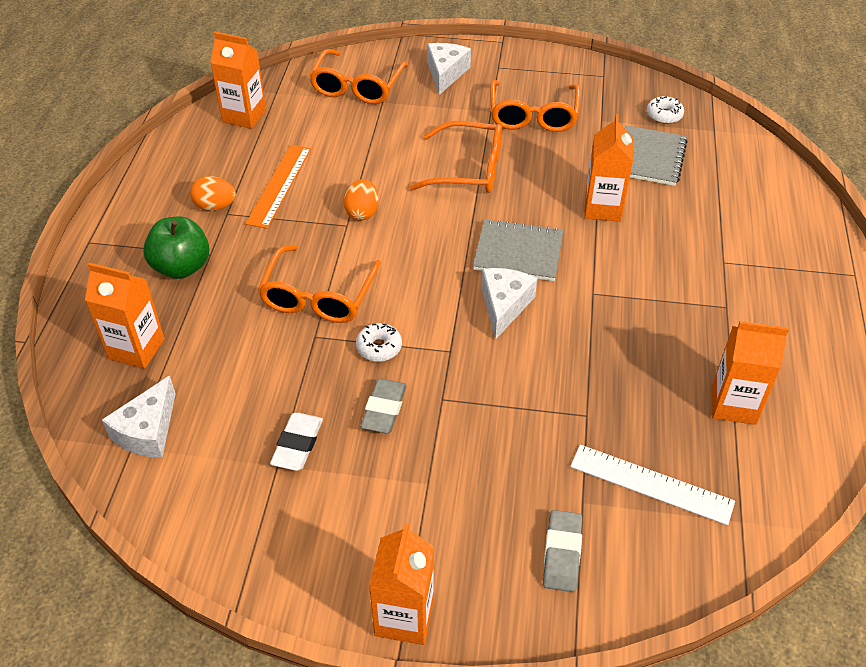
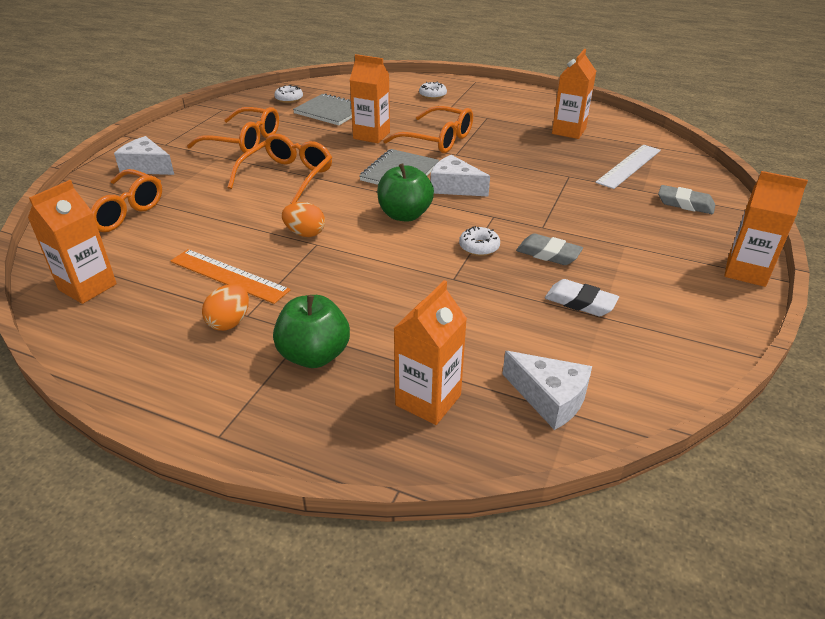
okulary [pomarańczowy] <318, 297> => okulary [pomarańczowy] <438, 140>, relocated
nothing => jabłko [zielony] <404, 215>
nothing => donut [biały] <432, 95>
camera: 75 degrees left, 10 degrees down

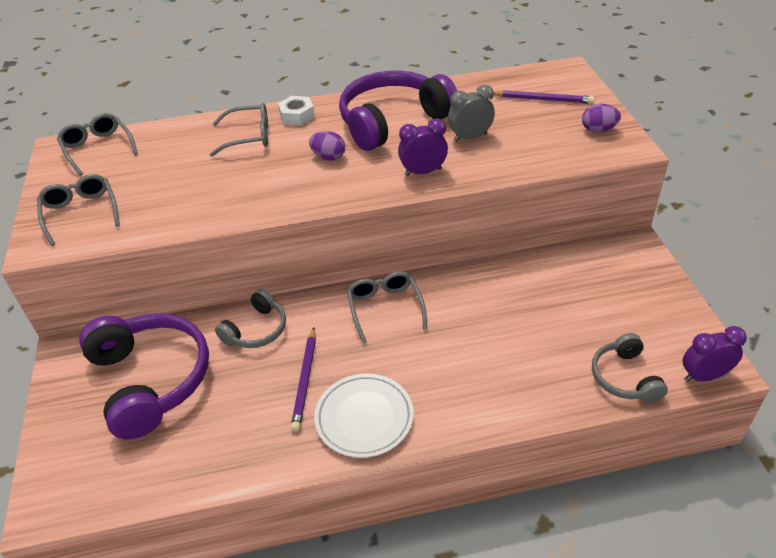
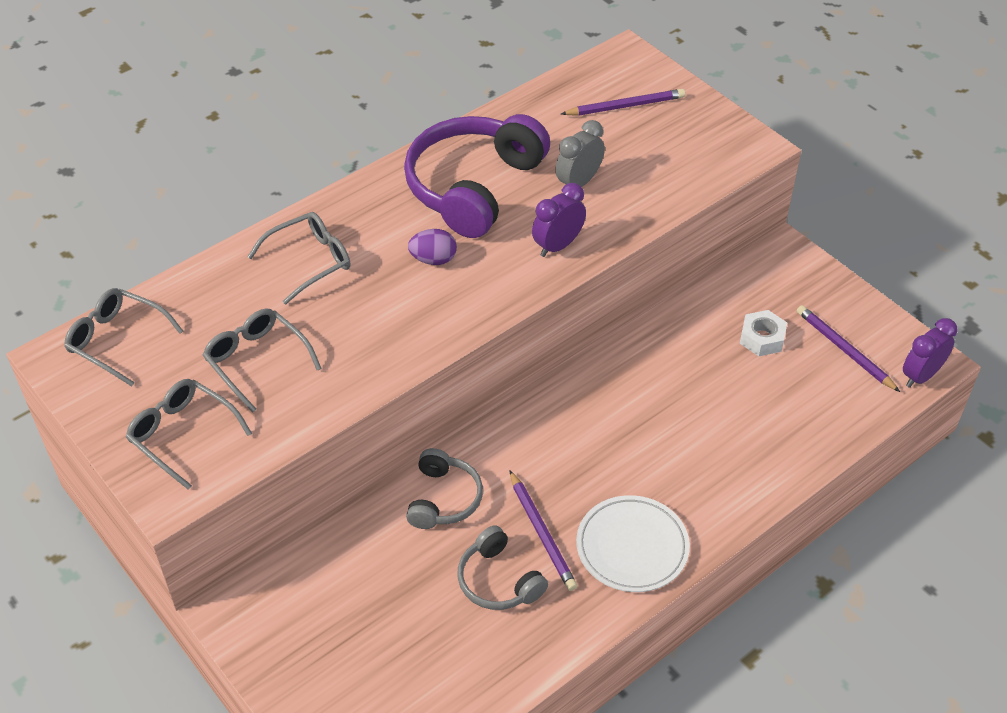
słuchawki [fioletowy] <151, 380> => nothing
nakrętka [biały] <297, 116> => nakrętka [biały] <762, 338>, relocated
okulary [szary] <385, 308> => okulary [szary] <257, 361>, relocated
jajko [fioletowy] <598, 130> => nothing
słuchawki [szary] <624, 377> => słuchawki [szary] <498, 581>, relocated
nothing => ołówek [fioletowy] <845, 350>
camera: 30 degrees left, 5 degrees up

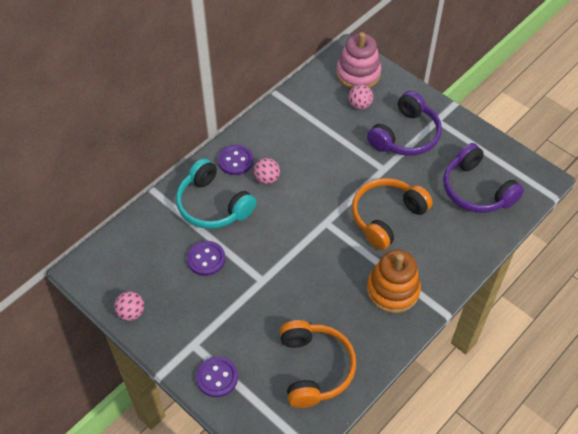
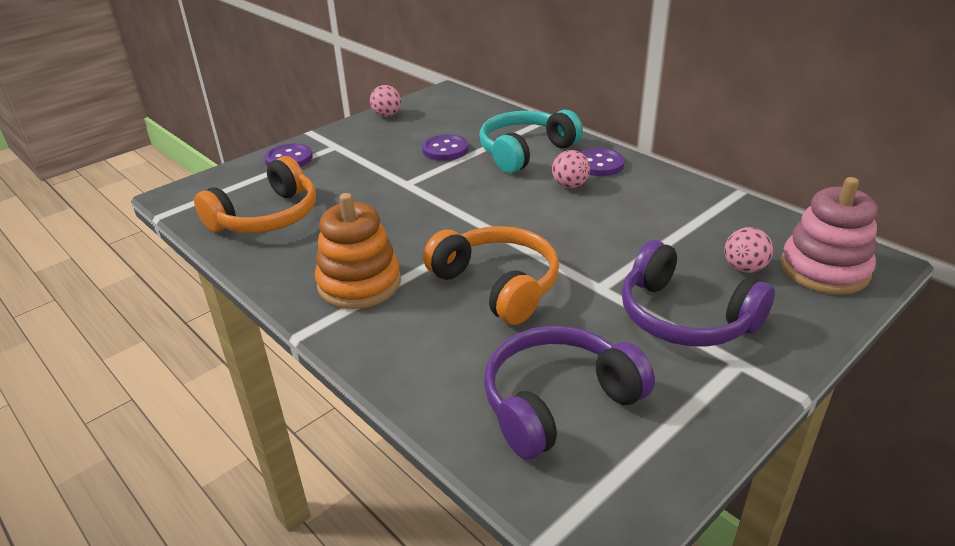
słuchawki [pomarańczowy] <315, 368> => słuchawki [pomarańczowy] <267, 217>, 45 degrees counterclockwise
camera: 95 degrees right, 20 degrees down

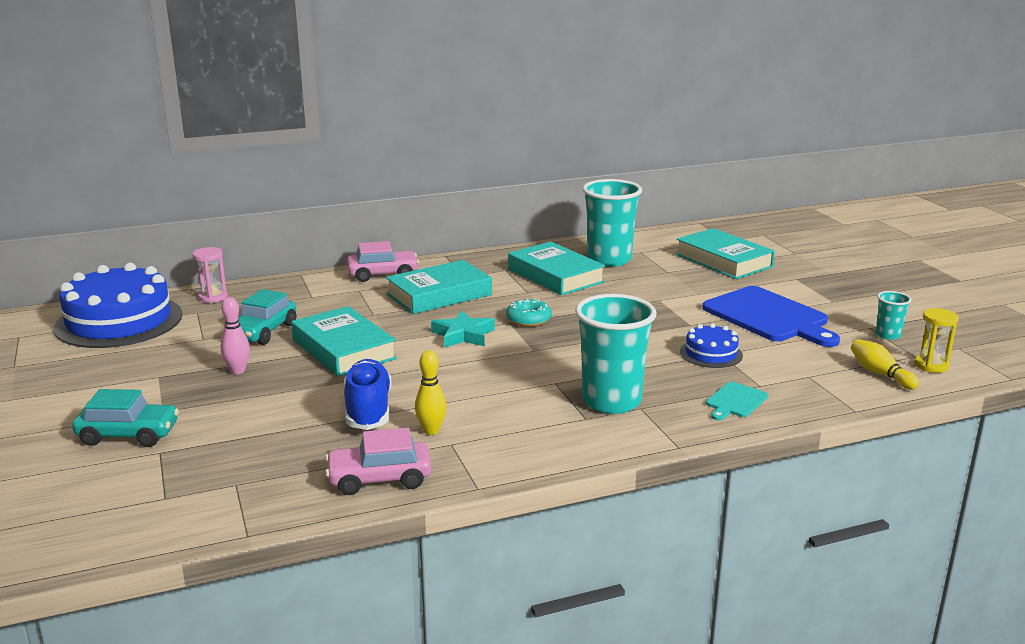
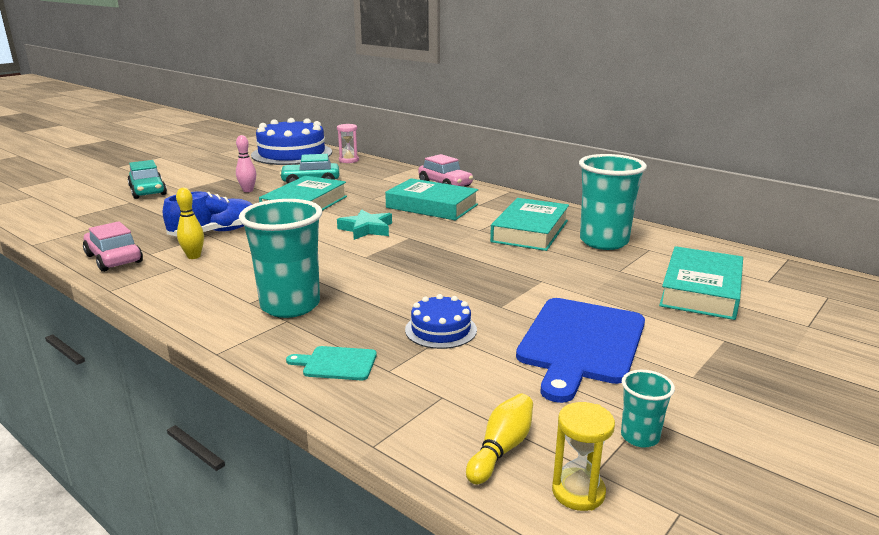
donut [turkusowy] <528, 320> => nothing
camera: 60 degrees right, 0 degrees up

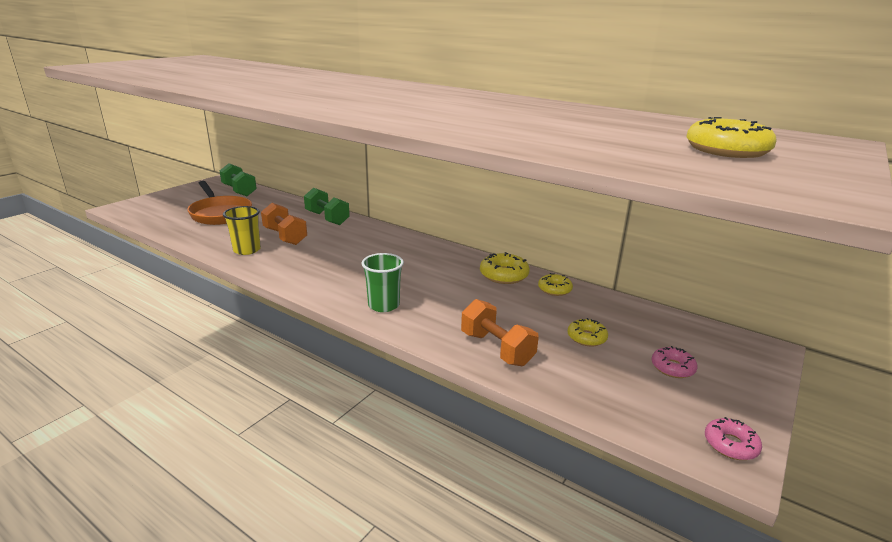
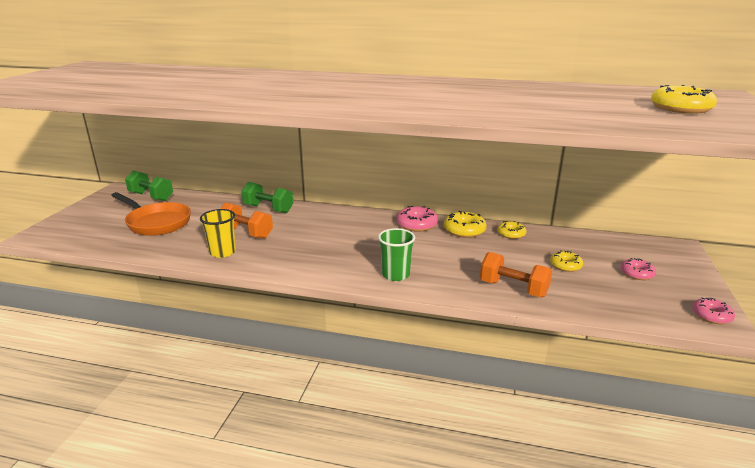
nothing => donut [różowy] <417, 224>
camera: 20 degrees left, 0 degrees up

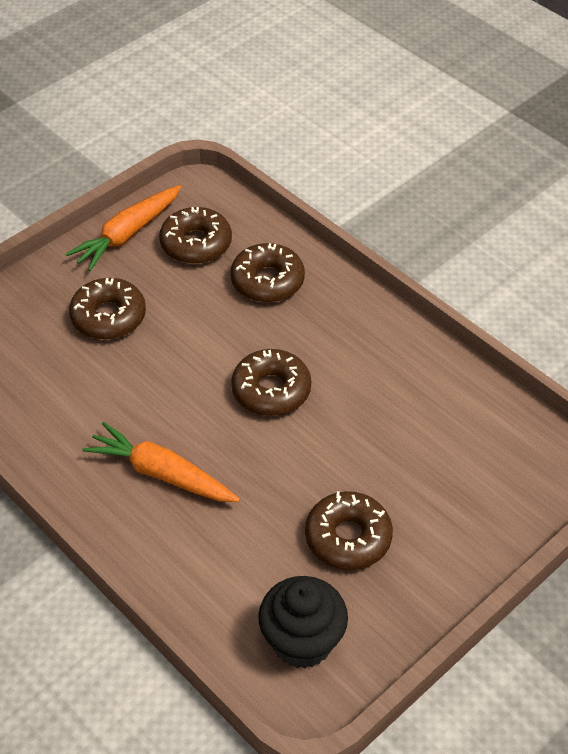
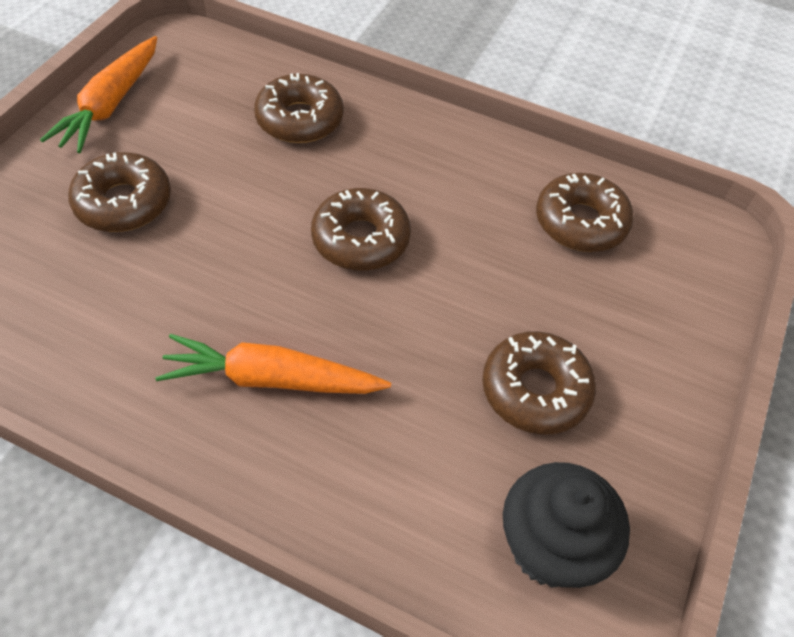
donut [brązowy] <196, 243> => donut [brązowy] <580, 222>, relocated
camera: 25 degrees left, 5 degrees up

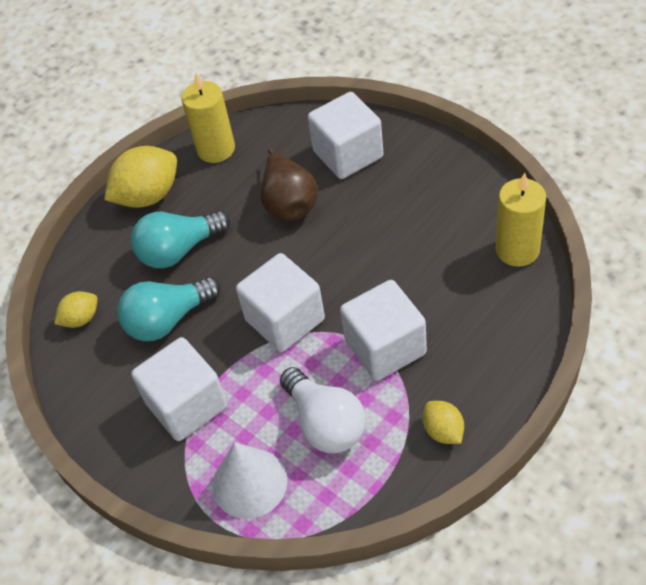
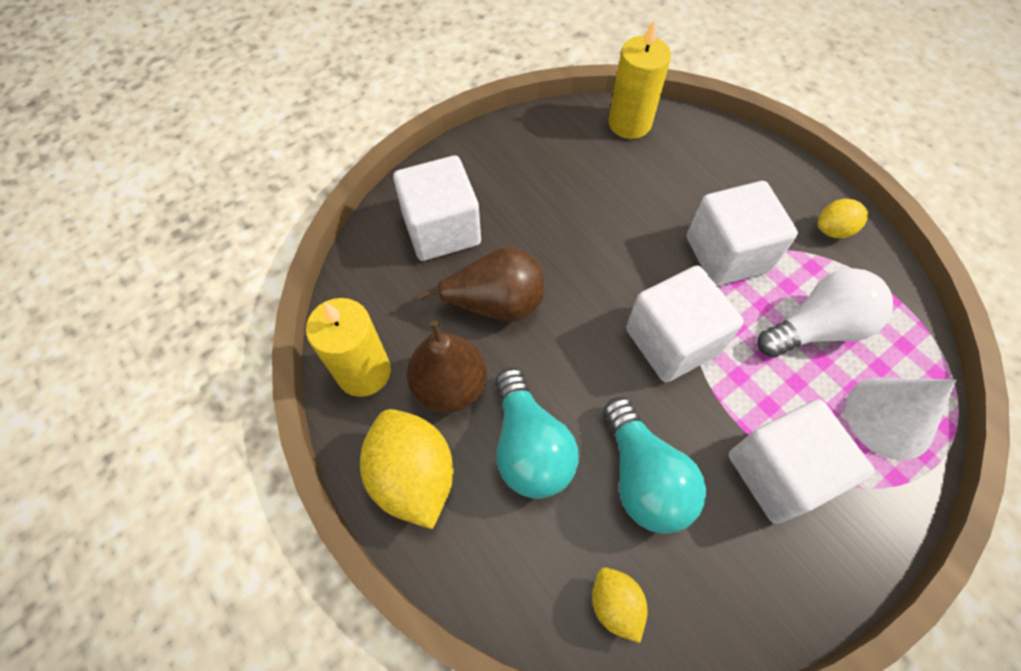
nothing => gruszka [brązowy] <450, 386>
camera: 85 degrees left, 10 degrees up

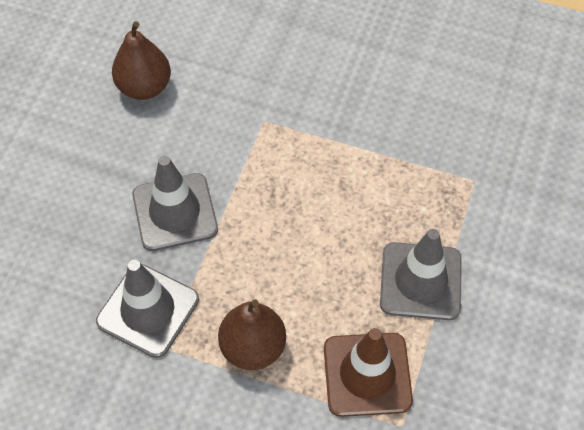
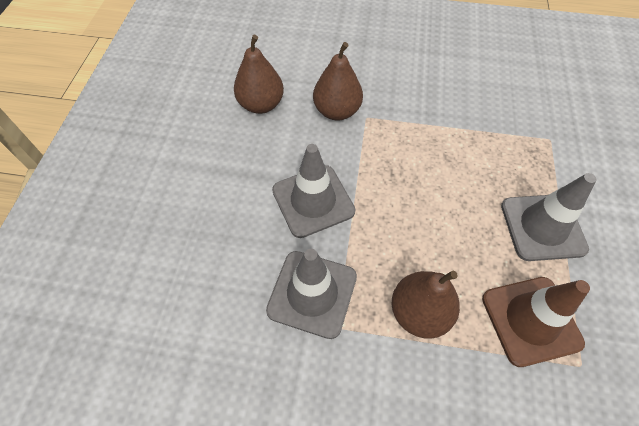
nothing => gruszka [brązowy] <337, 111>
camera: 10 degrees left, 0 degrees up

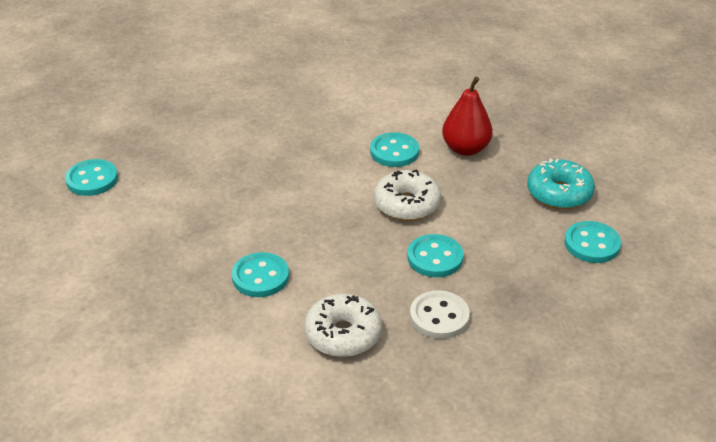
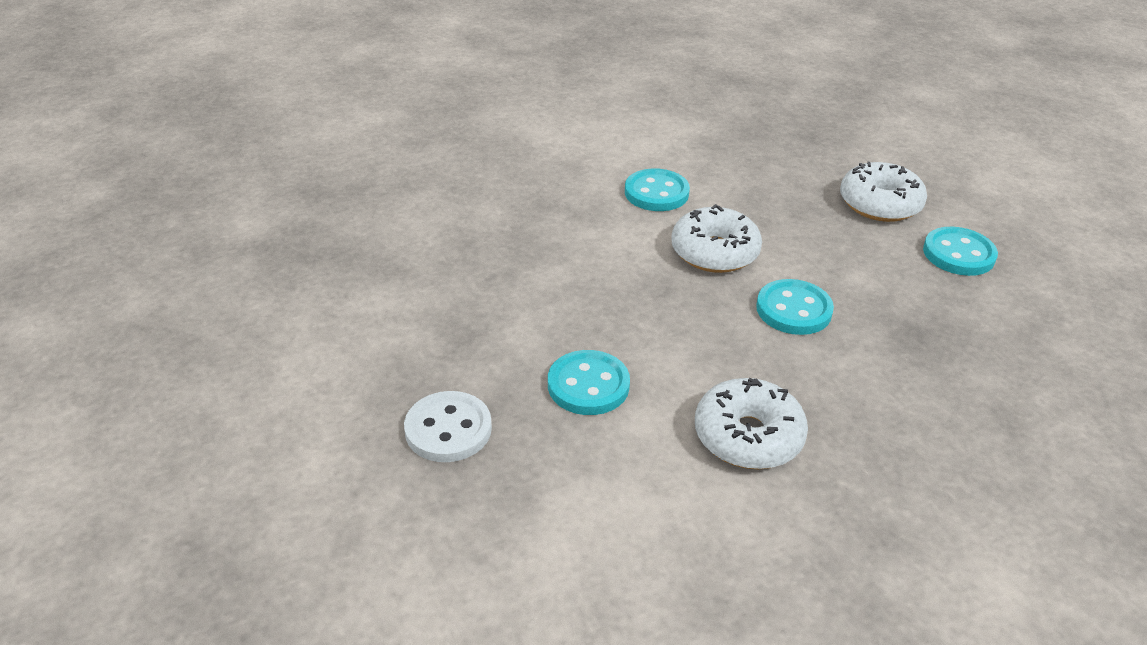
guzik [turkusowy] <92, 179> => nothing
guzik [biały] <439, 317> => guzik [biały] <448, 429>, relocated
gruszka [czerwony] <465, 149> => nothing
donut [turkusowy] <559, 193> => donut [biały] <880, 204>
camera: 20 degrees left, 0 degrees up

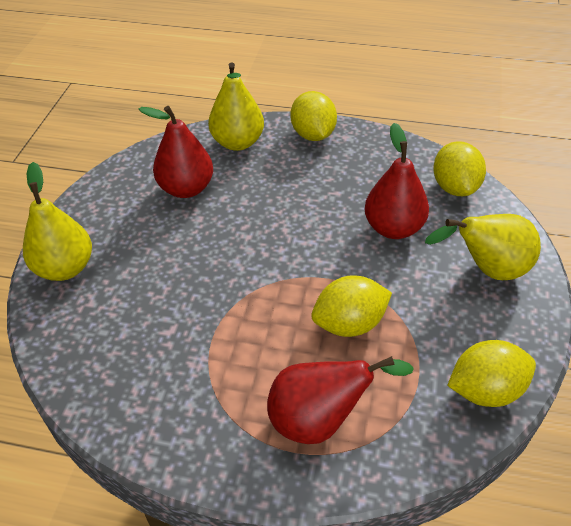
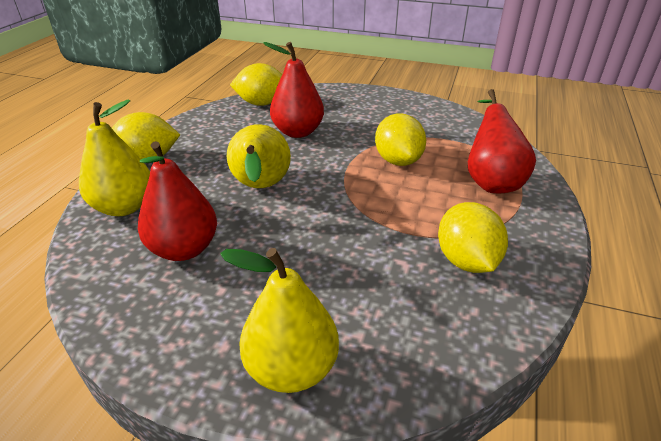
gruszka [żółty] <487, 269> => gruszka [żółty] <261, 188>, relocated
cytryna [żółty] <485, 390> => cytryna [żółty] <466, 261>, relocated
camera: 85 degrees left, 10 degrees down

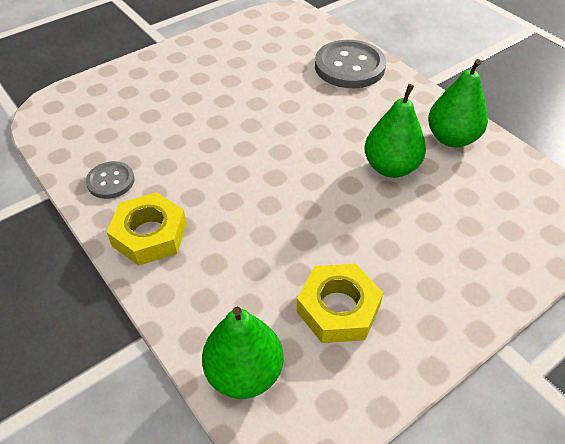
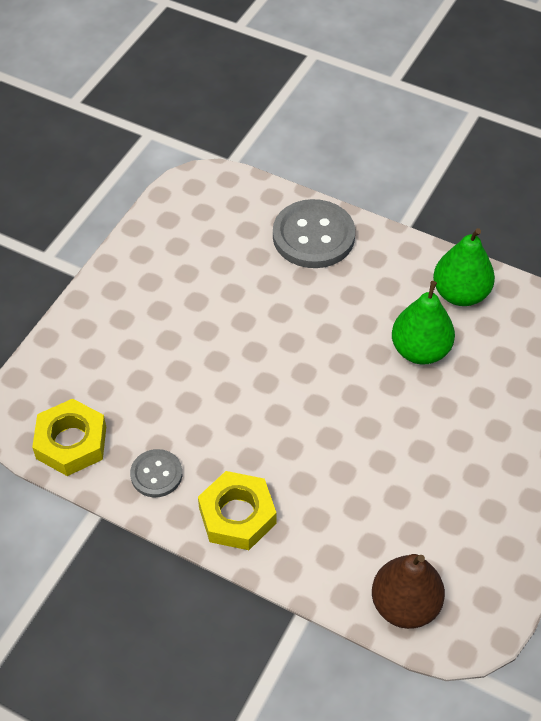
gruszka [zielony] <244, 373> => gruszka [brązowy] <405, 605>
nakrętka [żółty] <338, 309> => nakrętka [żółty] <71, 442>, relocated
camera: 25 degrees left, 5 degrees up

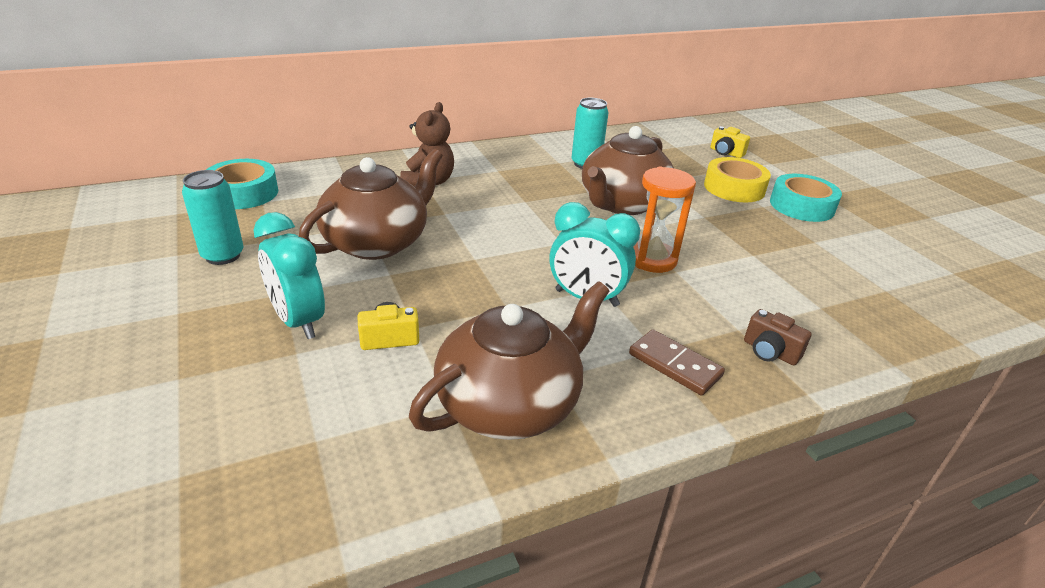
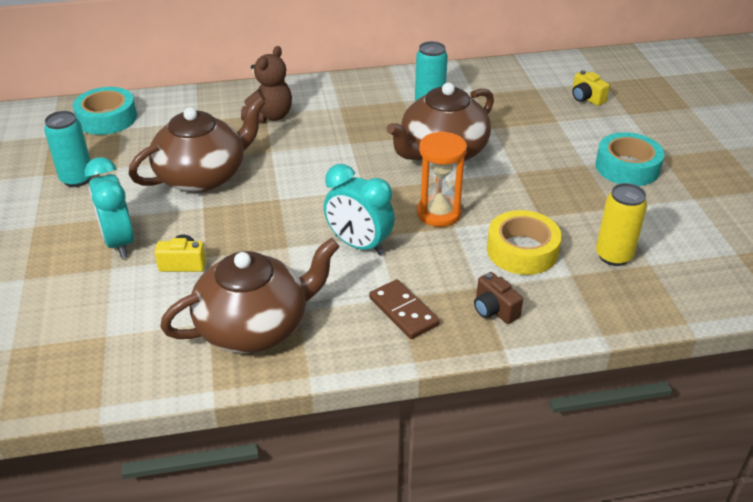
taśma klejąca [żółty] <734, 188> => taśma klejąca [żółty] <522, 250>, relocated
nothing => puszka [żółty] <613, 256>
camera: 15 degrees right, 5 degrees up

